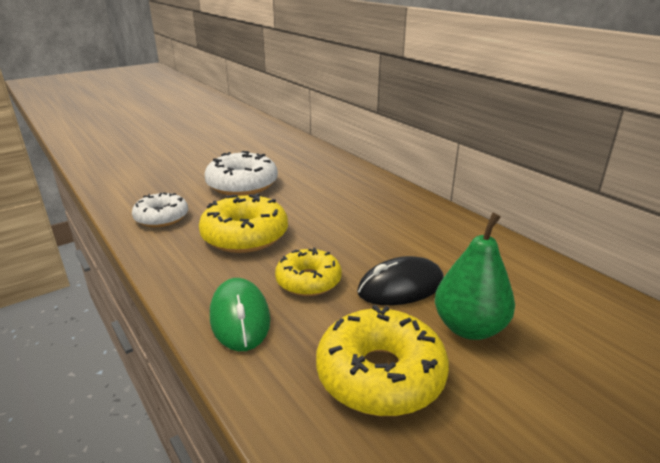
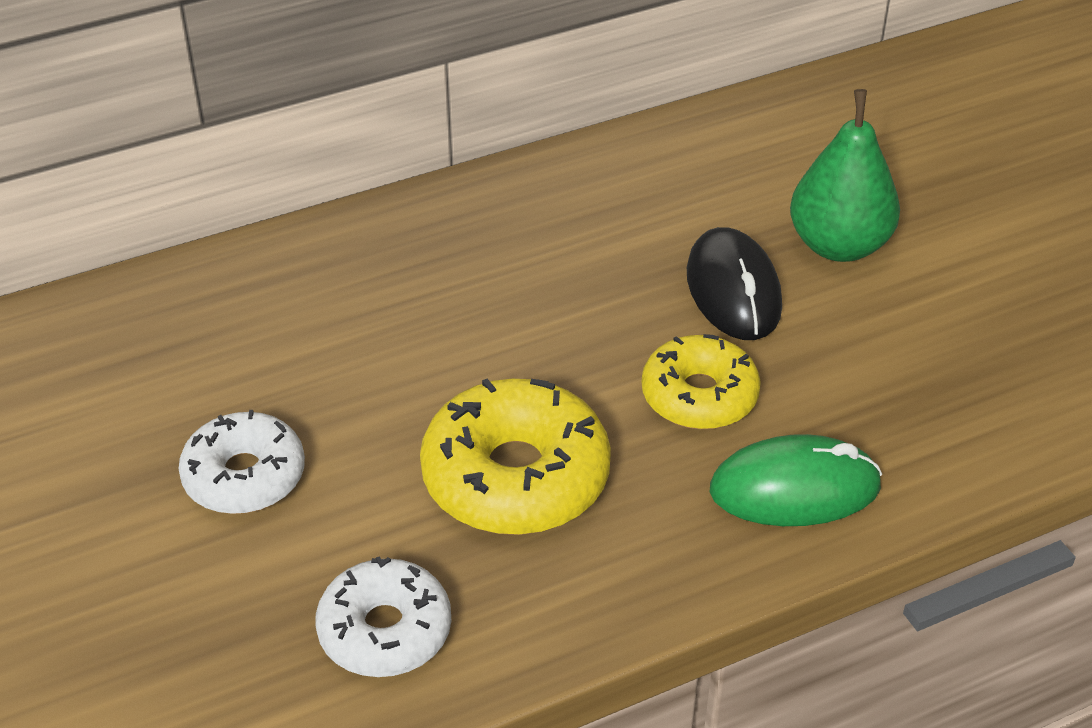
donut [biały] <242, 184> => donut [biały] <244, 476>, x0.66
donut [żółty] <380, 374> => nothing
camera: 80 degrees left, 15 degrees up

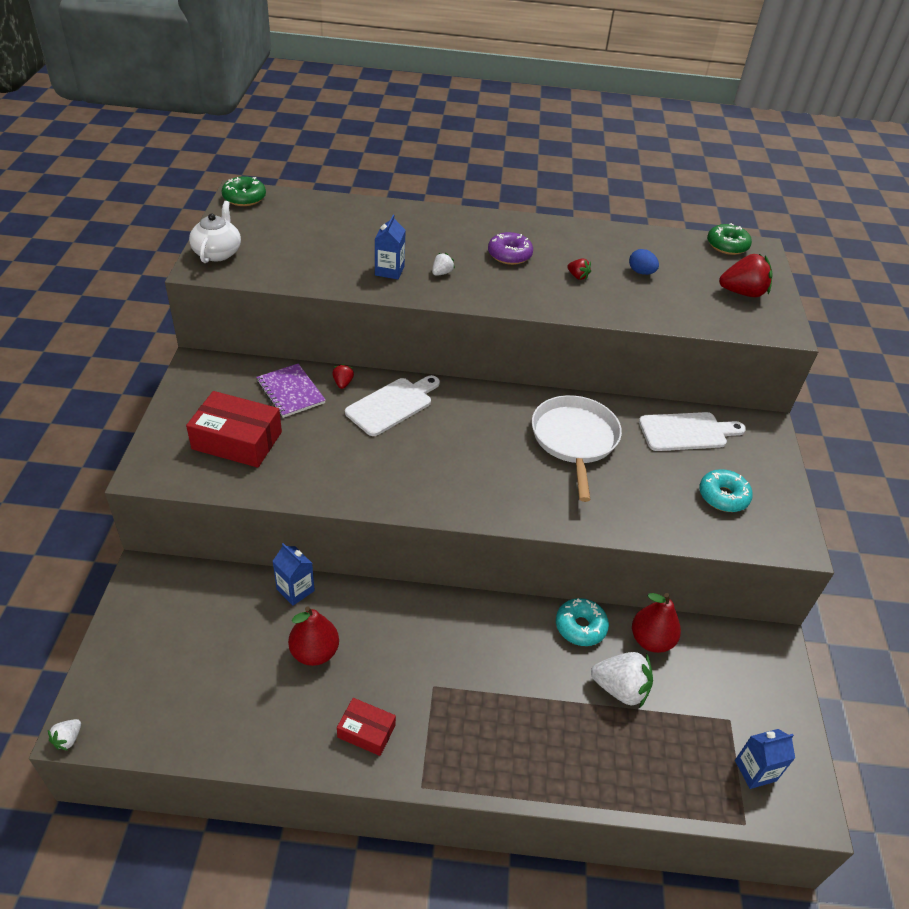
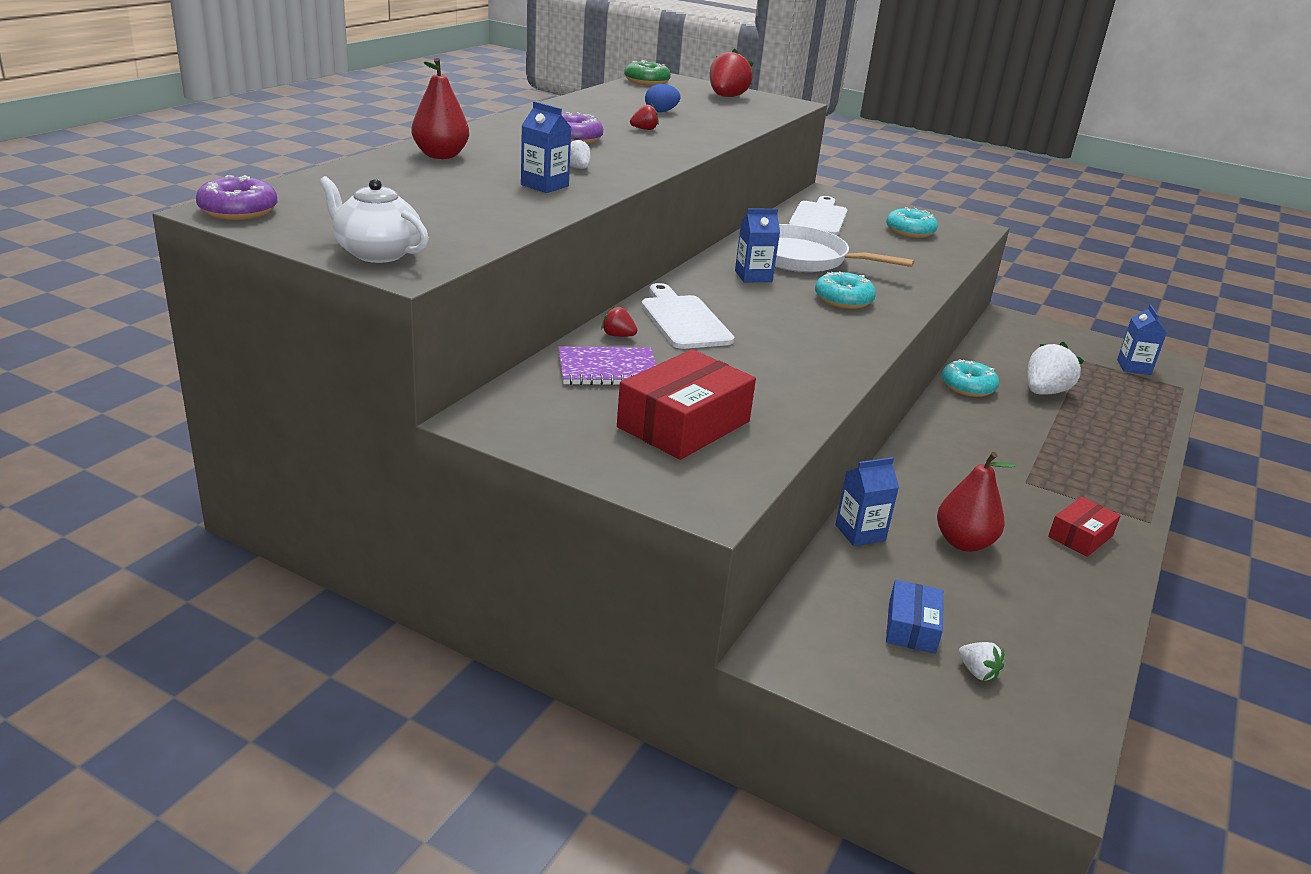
truskawka [biały] <68, 739> => truskawka [biały] <977, 672>, relocated
donut [zielony] <244, 198> => donut [fioletowy] <238, 211>
gruszka [czerwony] <651, 640> => gruszka [czerwony] <441, 156>, relocated
nothing => karton mleka [niebieski] <753, 276>
nothing => donut [turkusowy] <843, 300>
nothing => pudełko [niebieski] <911, 627>
camera: 65 degrees left, 15 degrees down

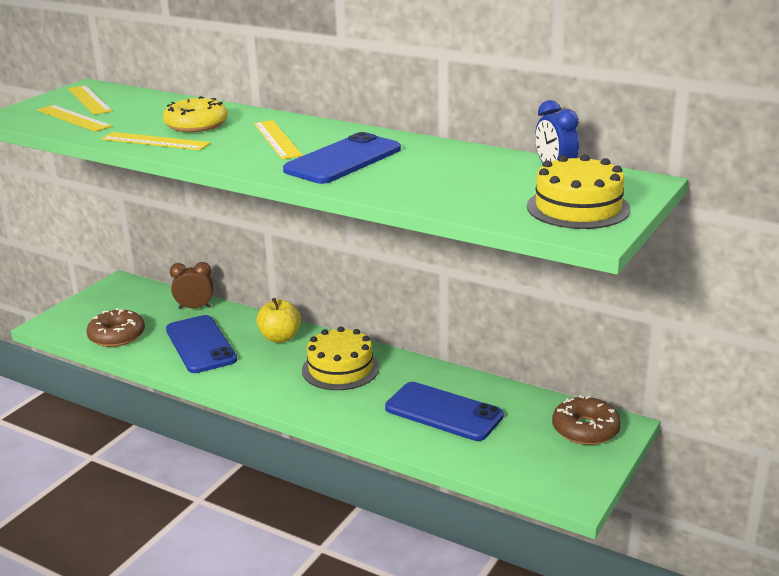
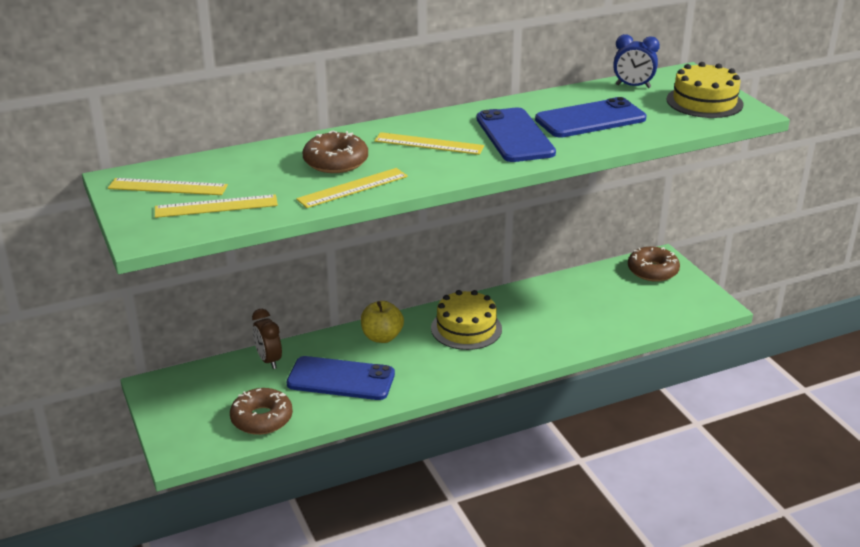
donut [żółty] <196, 125> => donut [brązowy] <336, 162>
budzik [brązowy] <195, 308> => budzik [brązowy] <268, 360>, 60 degrees counterclockwise
telefon [niebieski] <443, 412> => telefon [niebieski] <590, 119>, relocated
camera: 55 degrees left, 5 degrees up

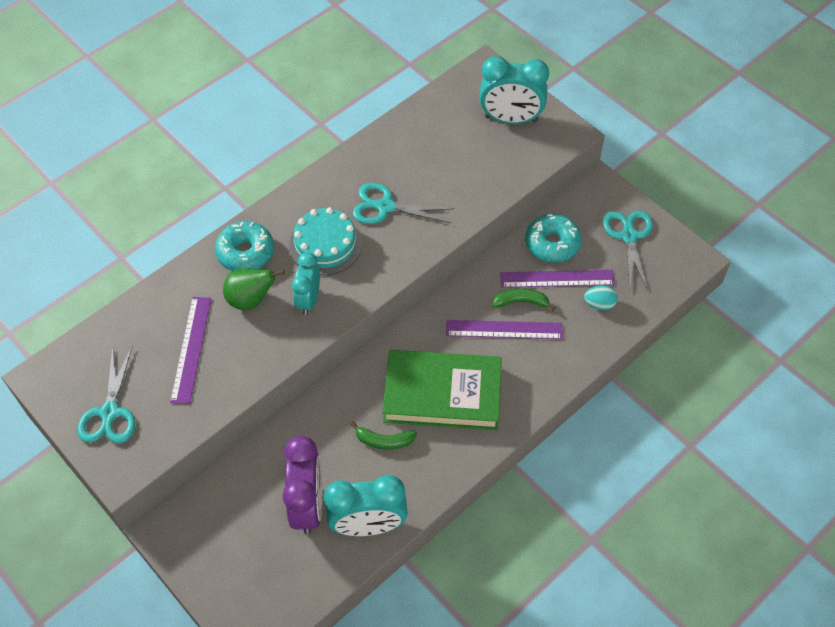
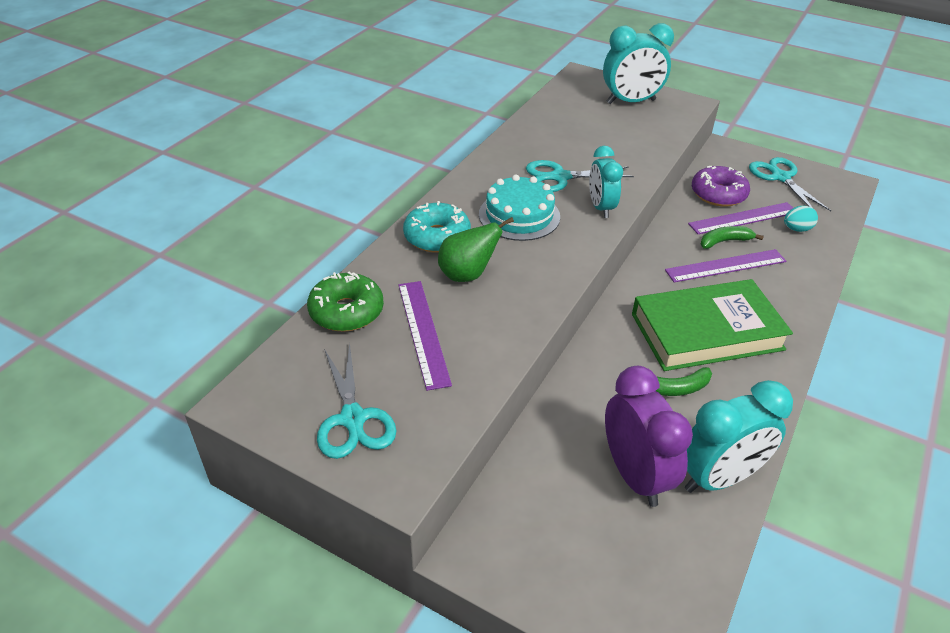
budzik [turkusowy] <309, 300> => budzik [turkusowy] <601, 207>, relocated
donut [turkusowy] <552, 243> => donut [fioletowy] <718, 194>
nothing => donut [zielony] <346, 311>
camera: 20 degrees left, 15 degrees down

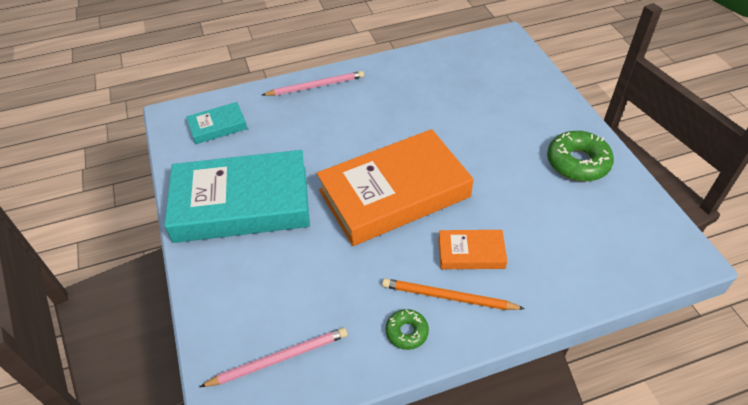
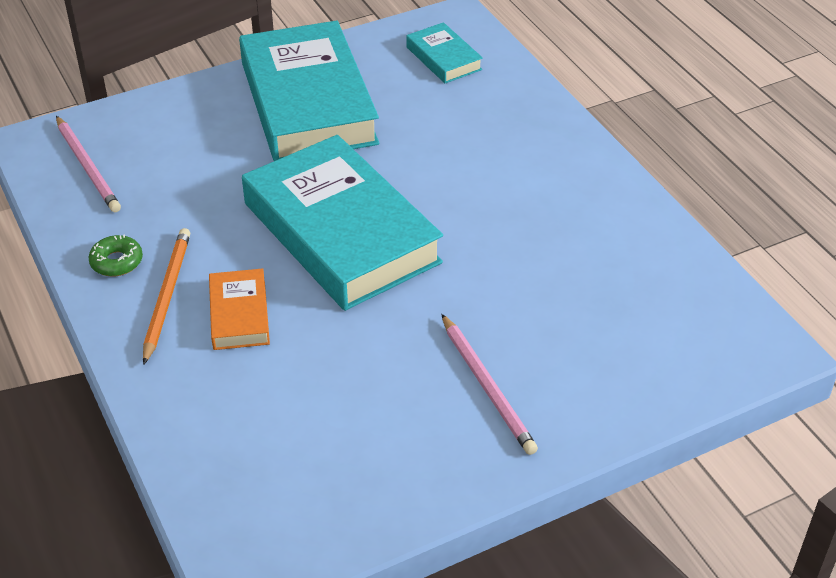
ołówek [różowy] <316, 86> => ołówek [różowy] <487, 387>, relocated
książka [pomarańczowy] <394, 194> => książka [turkusowy] <341, 233>
donut [zielony] <577, 163> => nothing
camera: 80 degrees right, 5 degrees down

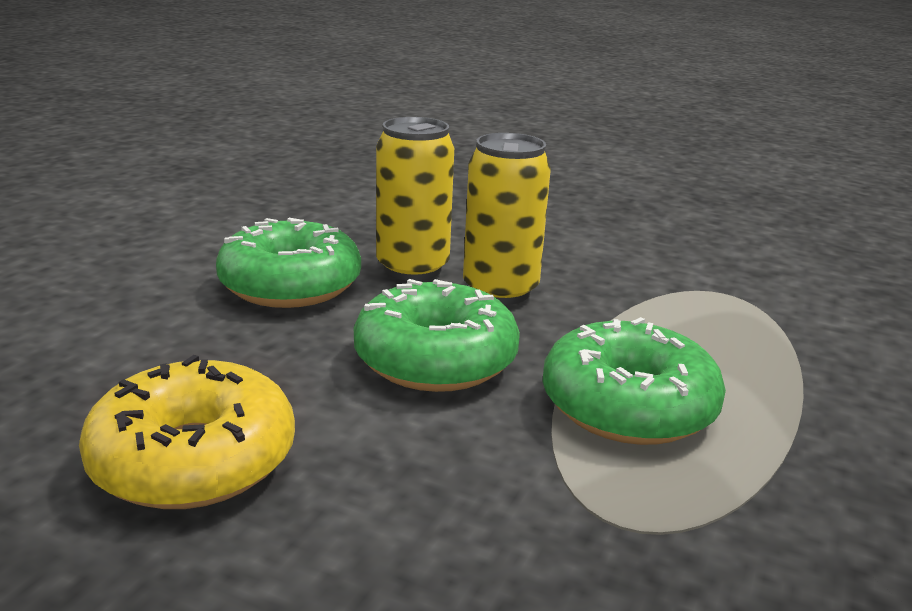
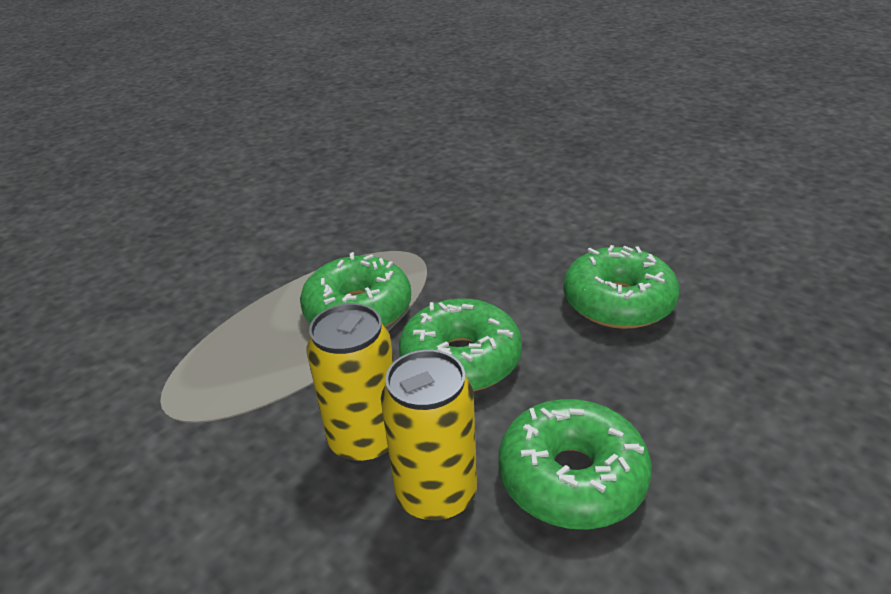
donut [żółty] <194, 459> => donut [zielony] <618, 302>
camera: 160 degrees left, 10 degrees up

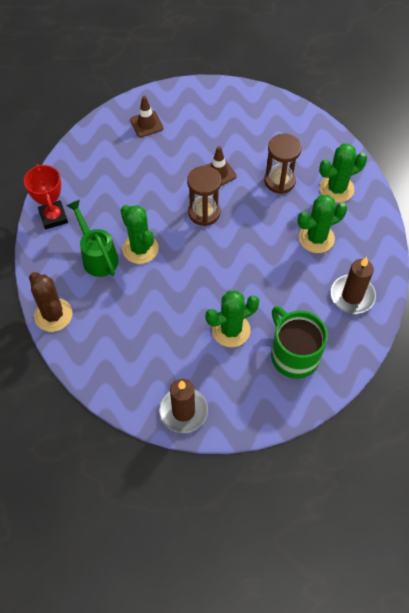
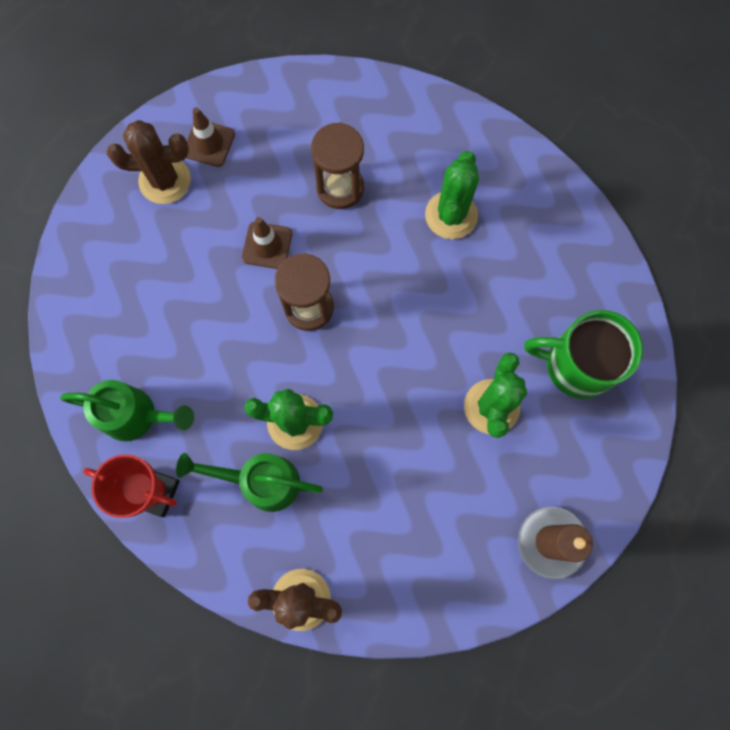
pachołek [brązowy] <146, 124> => pachołek [brązowy] <209, 143>, relocated
kaktus [zielony] <336, 189> => nothing
świeca [brązowy] <352, 296> => nothing
nothing => konewka [zielony] <137, 416>
nothing => kaktus [brązowy] <165, 180>
camera: 50 degrees left, 15 degrees up

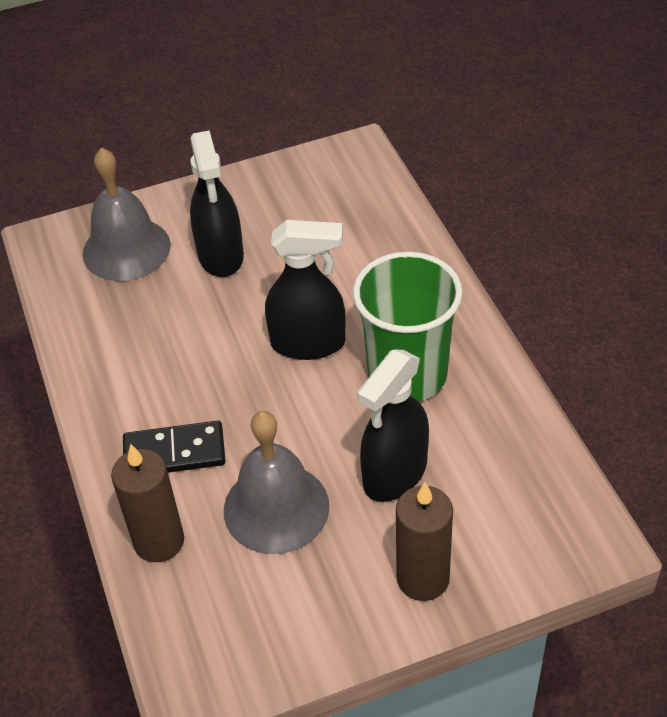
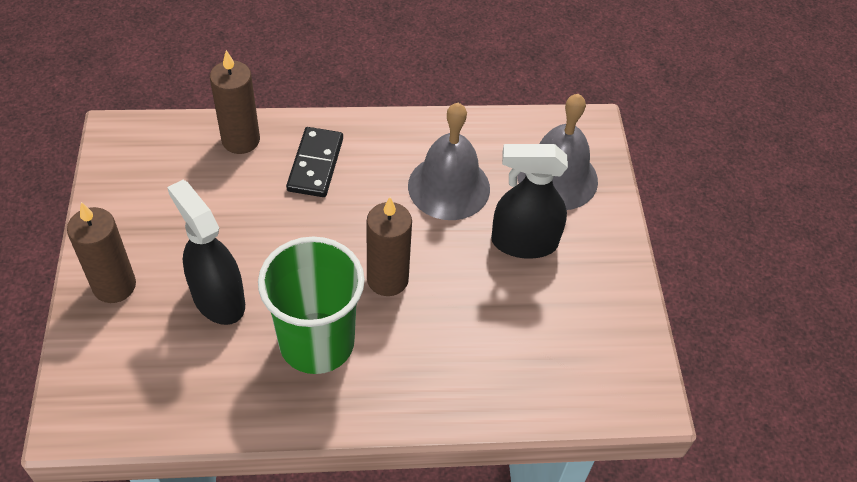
dzwonek [szary] <276, 508> => dzwonek [szary] <449, 187>, relocated
spryskiwacz [czarny] <308, 343> => świeca [brązowy] <387, 279>
camera: 100 degrees right, 5 degrees up

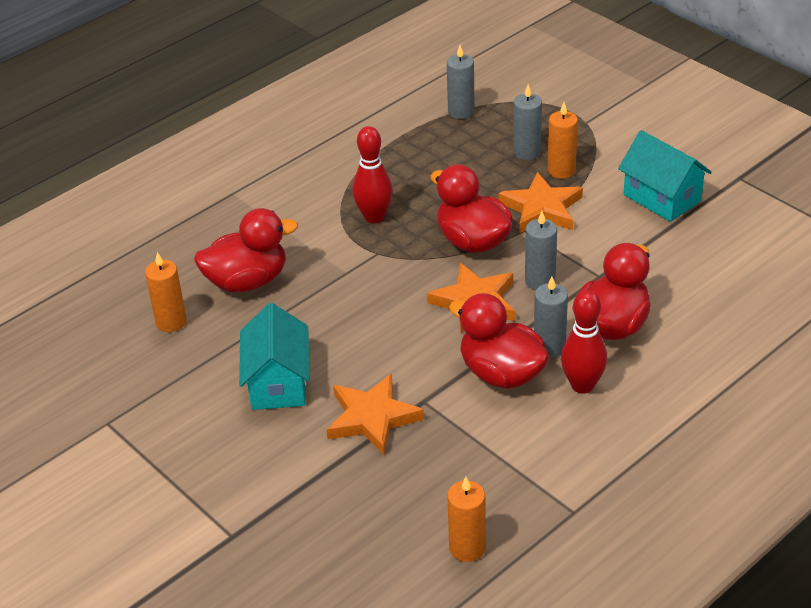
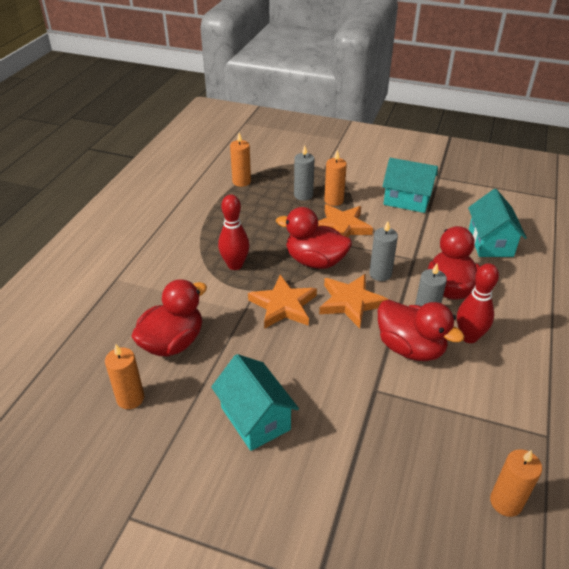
gwiazda [pomarańczowy] <372, 418> => gwiazda [pomarańczowy] <283, 305>, relocated
świeca [szary] <461, 111> => świeca [pomarańczowy] <241, 182>
kaczka [czerwony] <501, 373> => kaczka [czerwony] <410, 348>, 150 degrees counterclockwise
nothing => domek [turkusowy] <490, 242>
camera: 30 degrees left, 0 degrees up

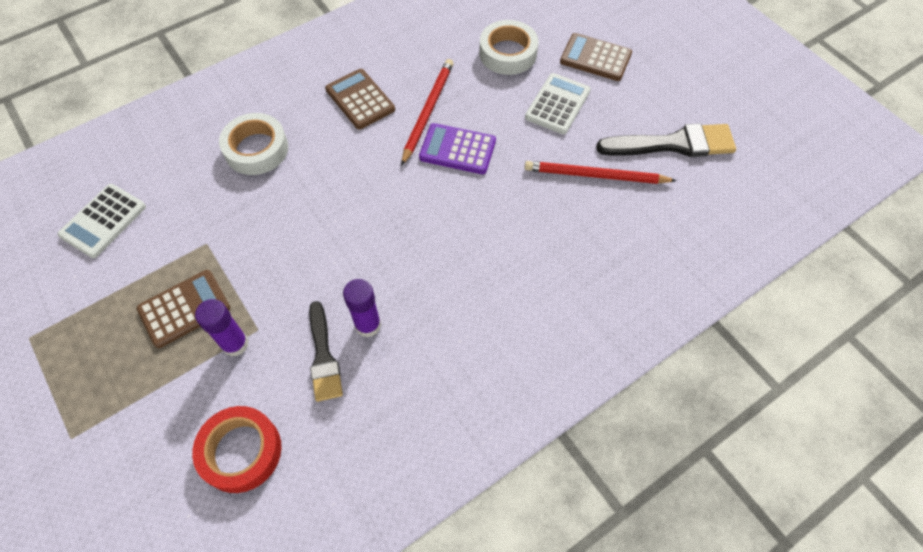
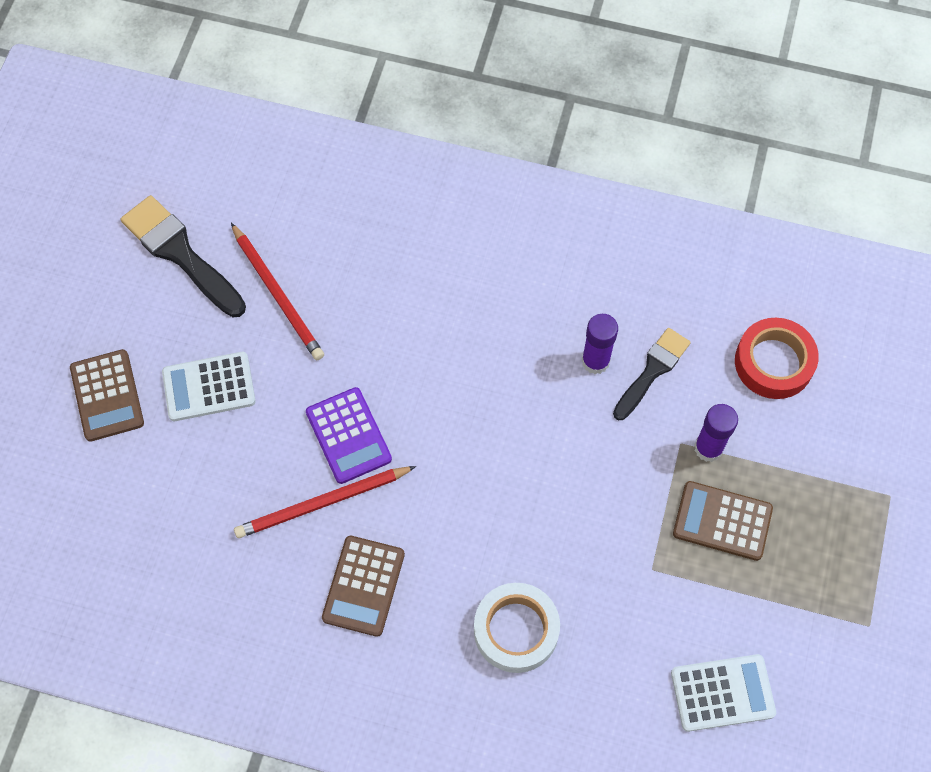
taśma klejąca [biały] <508, 53> => nothing
camera: 130 degrees left, 5 degrees up

